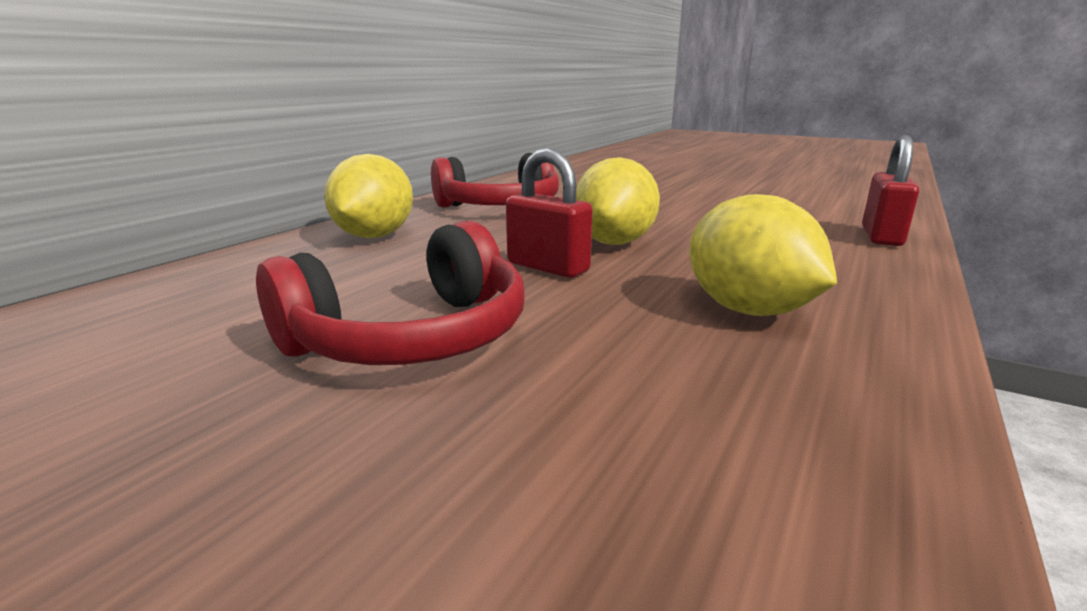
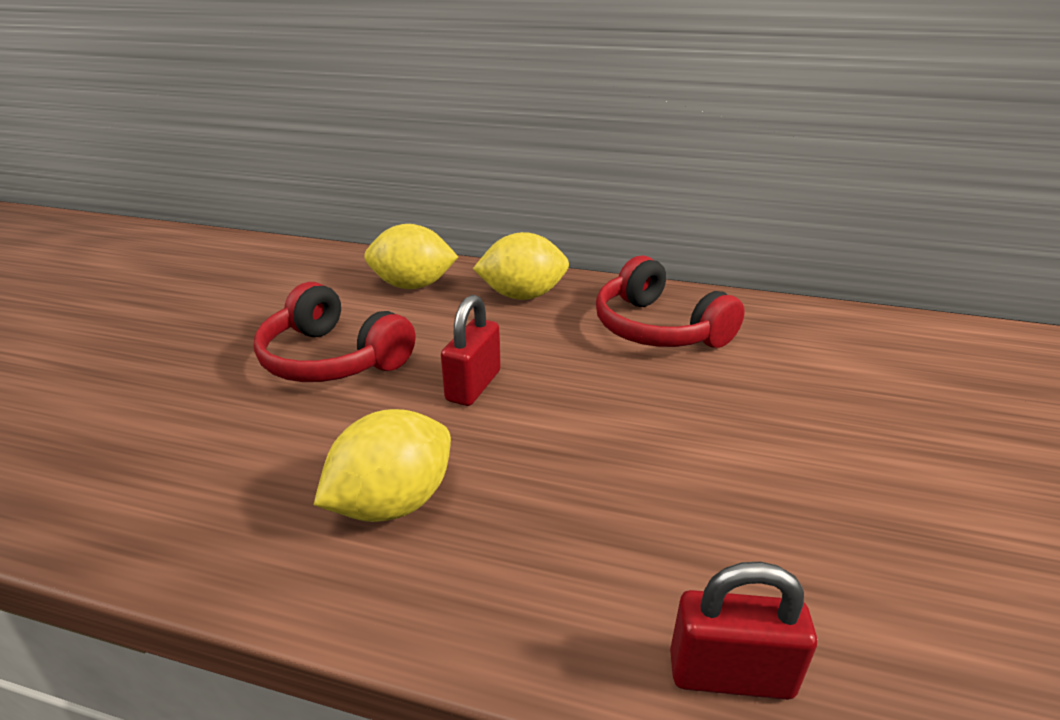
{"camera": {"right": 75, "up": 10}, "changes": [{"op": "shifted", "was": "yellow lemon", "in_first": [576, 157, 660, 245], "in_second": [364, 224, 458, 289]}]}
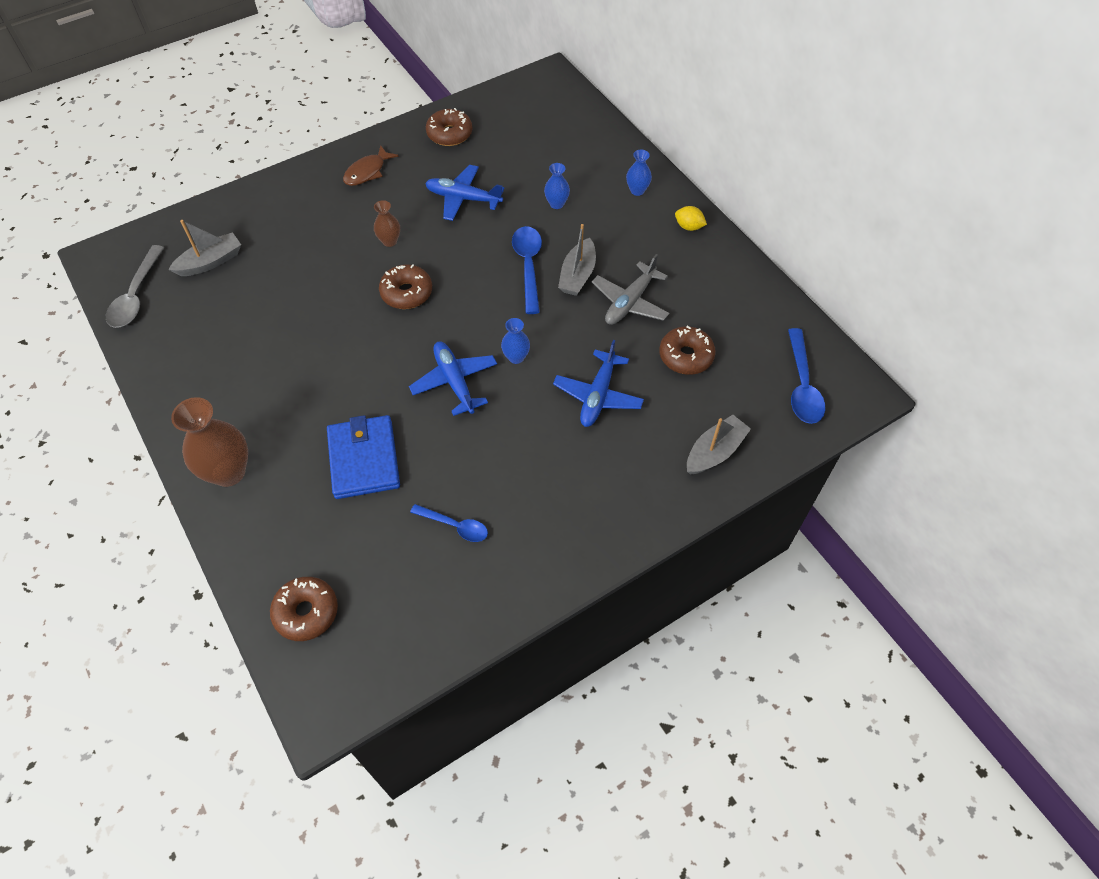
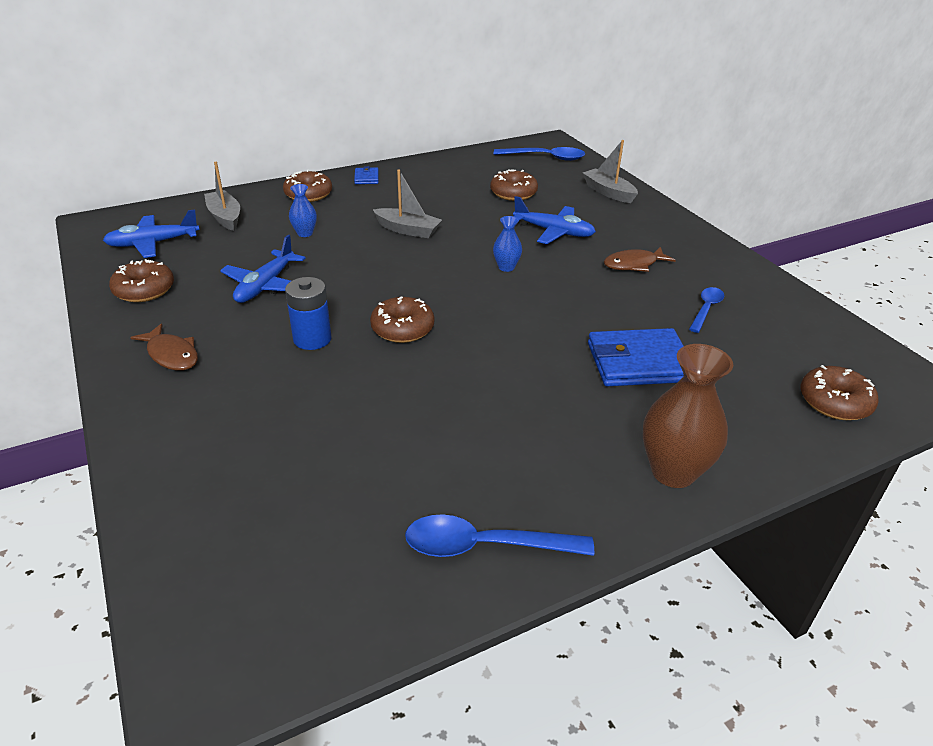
{"camera": {"right": -85, "up": -20}, "changes": [{"op": "gone", "was": "grey spoon", "in_first": [106, 245, 164, 328]}, {"op": "shifted", "was": "grey boat", "in_first": [168, 220, 241, 276], "in_second": [204, 162, 240, 231]}, {"op": "swapped", "was": "brown vase", "now": "blue battery", "in_first": [374, 200, 400, 247], "in_second": [285, 277, 331, 350]}, {"op": "shifted", "was": "blue plane", "in_first": [409, 342, 497, 416], "in_second": [103, 209, 200, 258]}, {"op": "shifted", "was": "blue spoon", "in_first": [512, 226, 542, 314], "in_second": [405, 514, 594, 557]}, {"op": "gone", "was": "grey plane", "in_first": [592, 254, 669, 325]}, {"op": "swapped", "was": "blue vase", "now": "brown donut", "in_first": [626, 149, 652, 196], "in_second": [283, 170, 332, 202]}, {"op": "swapped", "was": "yellow lemon", "now": "blue wallet", "in_first": [675, 206, 707, 231], "in_second": [354, 166, 379, 184]}, {"op": "new", "now": "brown fish", "in_second": [604, 247, 676, 272]}]}
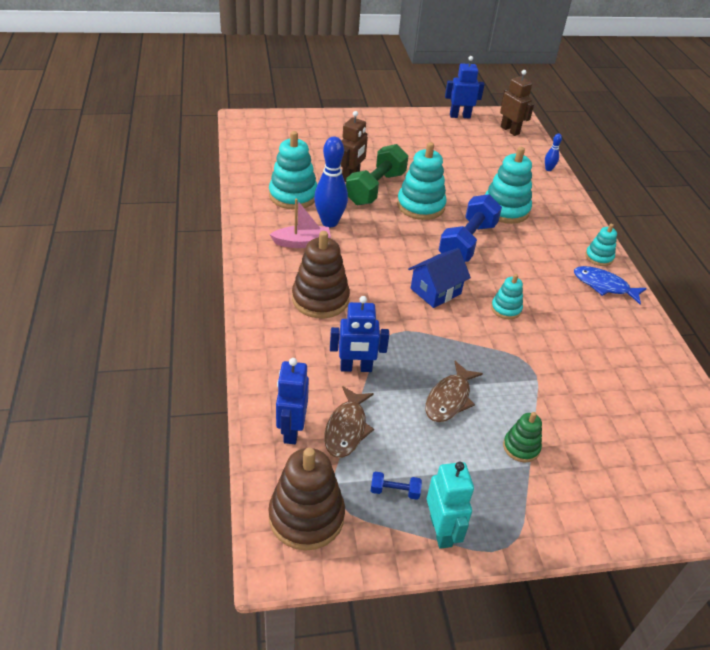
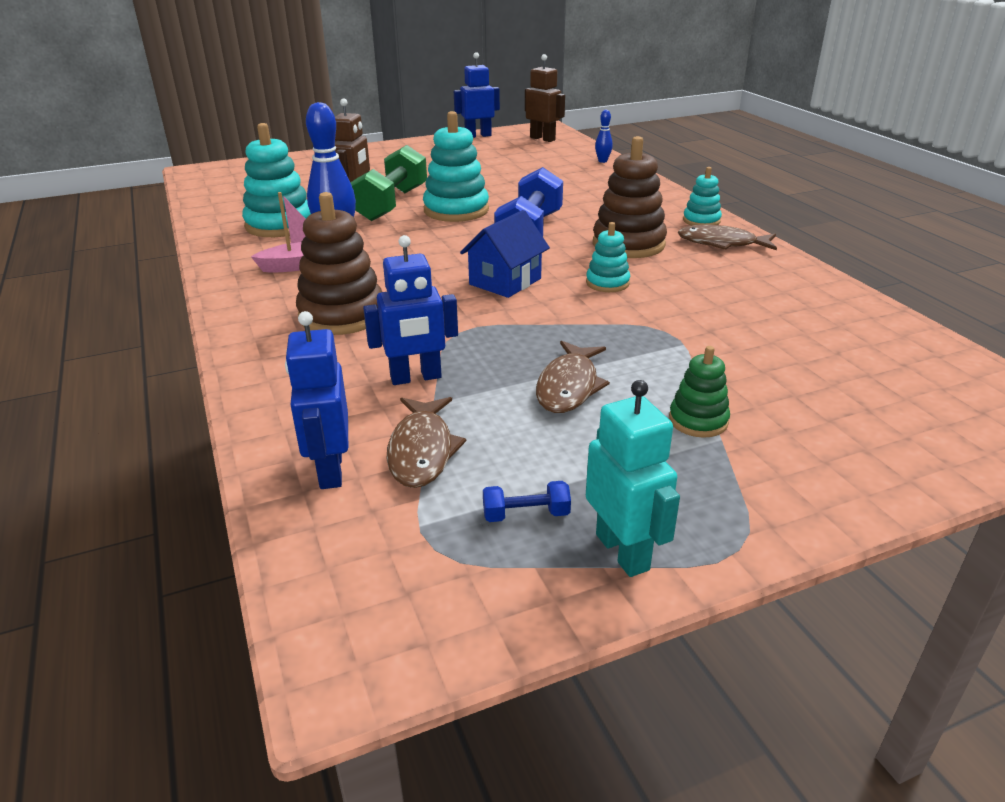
{"camera": {"right": -10, "up": -10}, "changes": [{"op": "shifted", "was": "brown stacking toy", "in_first": [268, 448, 345, 551], "in_second": [593, 136, 667, 258]}, {"op": "gone", "was": "turquoise stacking toy", "in_first": [485, 147, 532, 224]}, {"op": "repainted", "was": "blue fish", "now": "brown fish", "in_first": [574, 266, 647, 304], "in_second": [678, 225, 777, 250]}]}
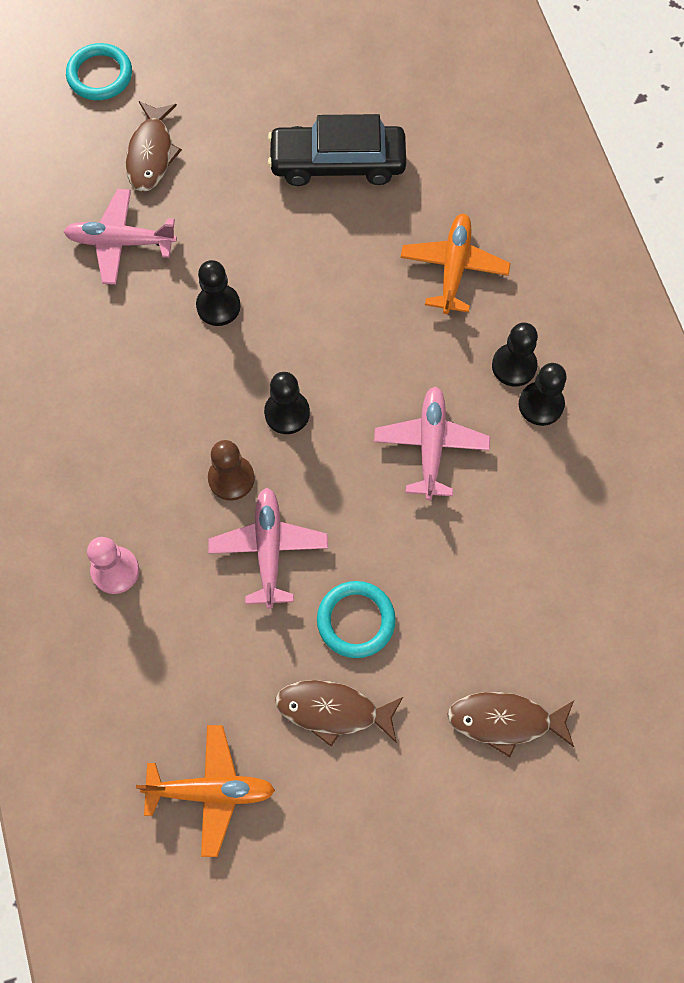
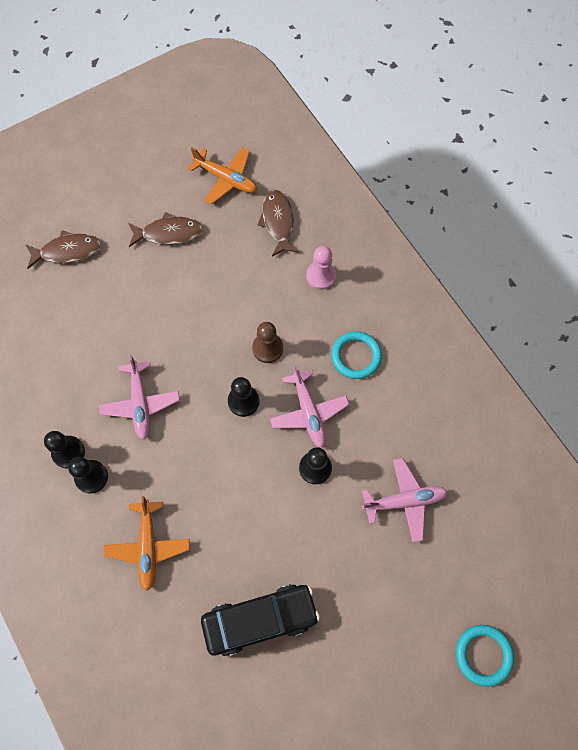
{"camera": {"right": 165, "up": 0}, "changes": [{"op": "shifted", "was": "brown fish", "in_first": [126, 101, 182, 192], "in_second": [257, 190, 299, 257]}, {"op": "rotated", "was": "orange plane", "in_first": [136, 725, 275, 857], "in_second": [188, 148, 257, 205], "clockwise": -135}, {"op": "shifted", "was": "pink plane", "in_first": [208, 488, 328, 609], "in_second": [270, 365, 349, 448]}, {"op": "shifted", "was": "turquoise ring", "in_first": [317, 581, 396, 658], "in_second": [331, 331, 382, 379]}]}
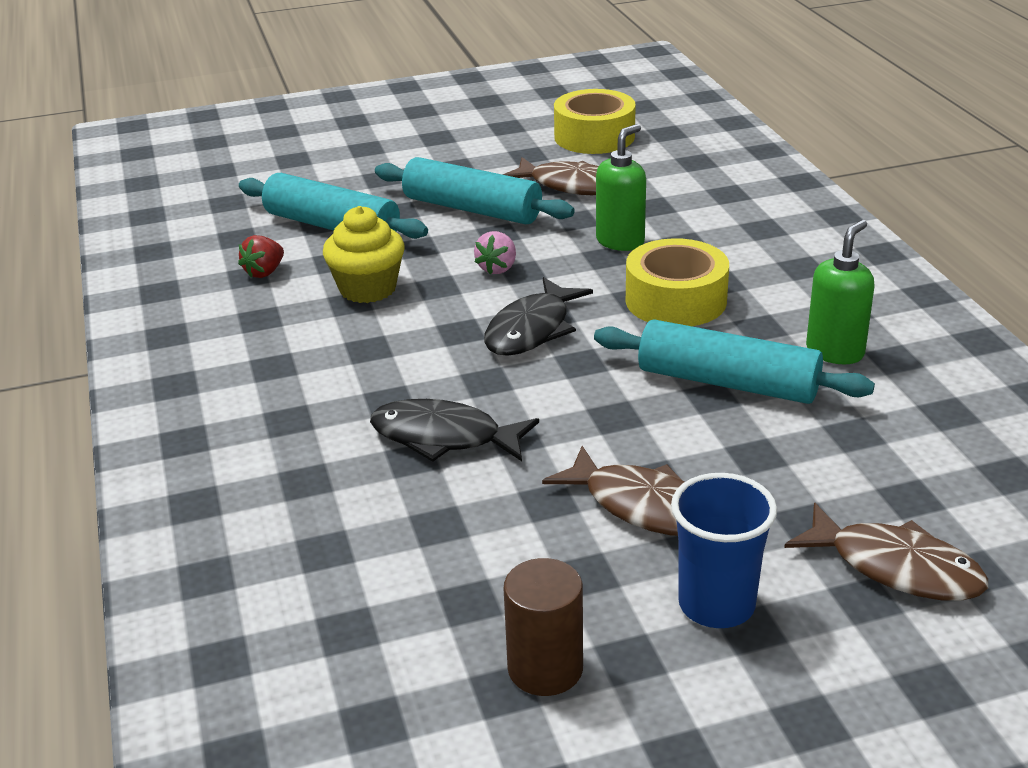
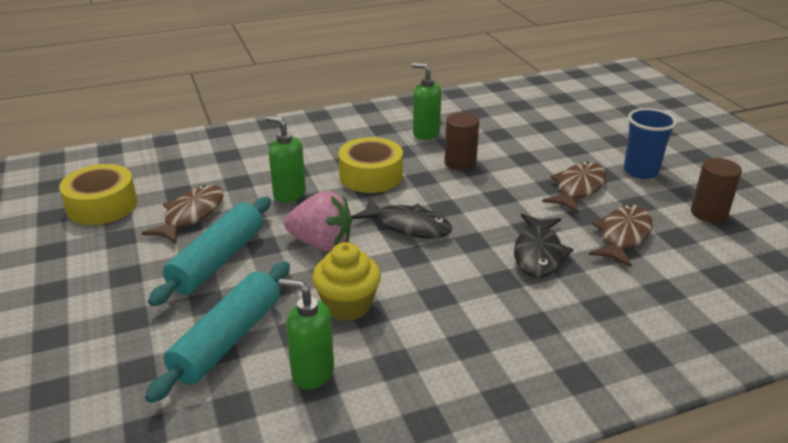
{"camera": {"right": -95, "up": 0}, "changes": [{"op": "swapped", "was": "red strawberry", "now": "green soap dispenser", "in_first": [238, 235, 284, 278], "in_second": [278, 278, 334, 390]}, {"op": "scaled", "was": "pink strawberry", "in_first": [474, 231, 516, 274], "in_second": [284, 191, 353, 251], "ratio": 1.82}, {"op": "swapped", "was": "turquoise rolling pin", "now": "brown cylinder", "in_first": [594, 319, 875, 404], "in_second": [444, 112, 479, 171]}, {"op": "shifted", "was": "brown fish", "in_first": [784, 503, 988, 601], "in_second": [589, 204, 653, 267]}]}
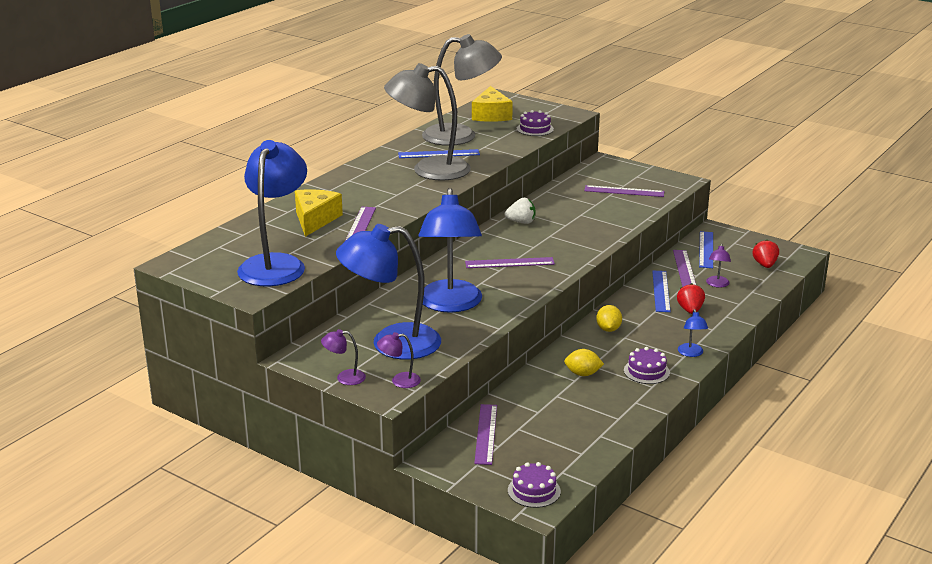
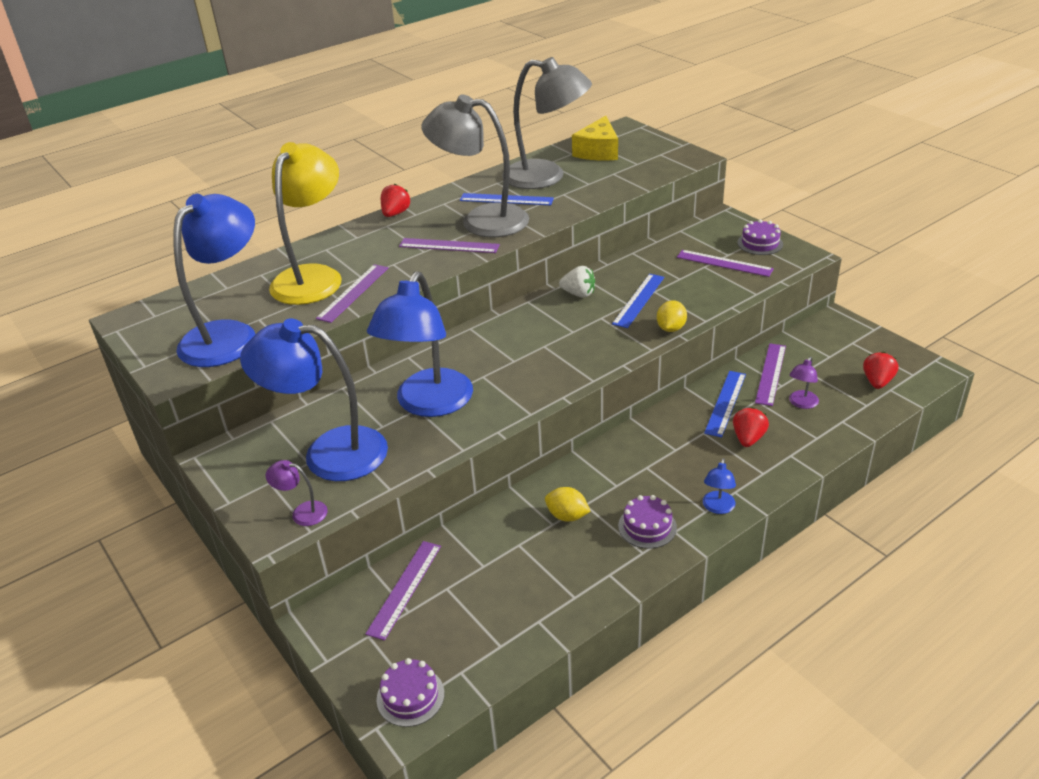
{"camera": {"right": 20, "up": 10}, "changes": [{"op": "swapped", "was": "yellow cheese", "now": "yellow lamp", "in_first": [295, 190, 343, 237], "in_second": [269, 142, 342, 305]}, {"op": "gone", "was": "purple lamp", "in_first": [321, 329, 366, 385]}, {"op": "shifted", "was": "purple ruler", "in_first": [465, 257, 555, 268], "in_second": [399, 238, 500, 253]}, {"op": "shifted", "was": "purple cake", "in_first": [517, 110, 554, 136], "in_second": [737, 219, 783, 255]}, {"op": "shifted", "was": "yellow lemon", "in_first": [596, 305, 622, 332], "in_second": [657, 300, 687, 332]}, {"op": "shifted", "was": "blue ruler", "in_first": [699, 231, 713, 268], "in_second": [612, 274, 664, 328]}, {"op": "new", "now": "red strawberry", "in_second": [381, 184, 410, 217]}]}
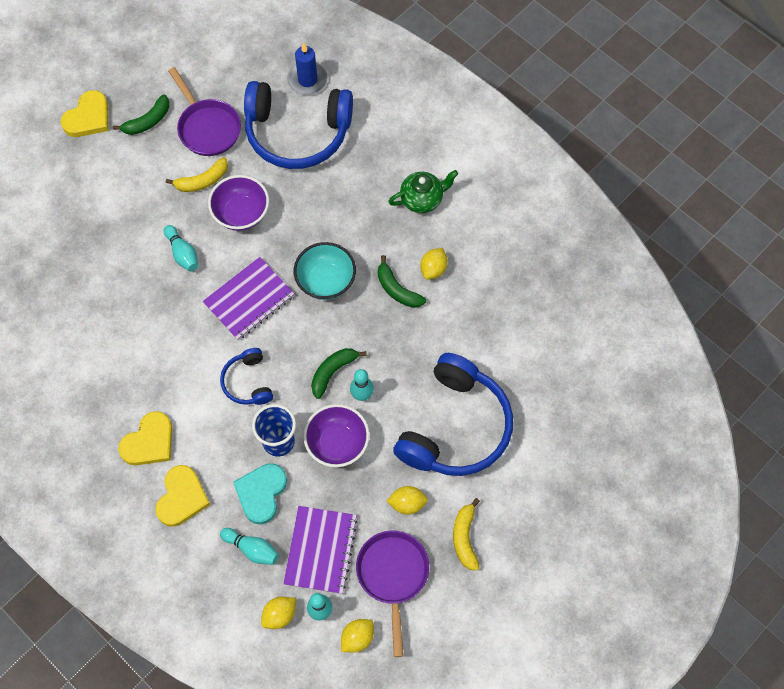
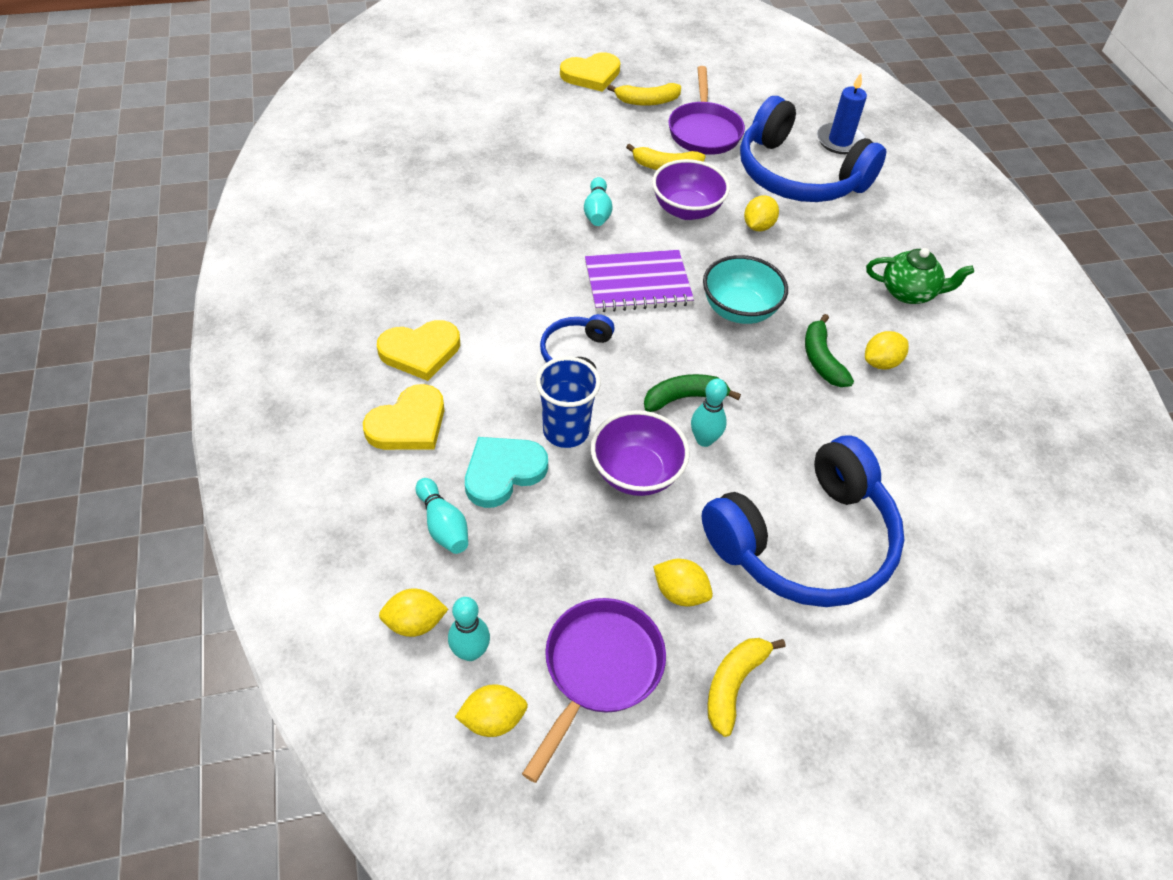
{"camera": {"right": 30, "up": -15}, "changes": [{"op": "repainted", "was": "green banana", "now": "yellow banana", "in_first": [113, 94, 169, 135], "in_second": [607, 83, 681, 106]}, {"op": "gone", "was": "purple notebook", "in_first": [283, 506, 358, 594]}, {"op": "new", "now": "yellow lemon", "in_second": [744, 195, 779, 231]}]}
